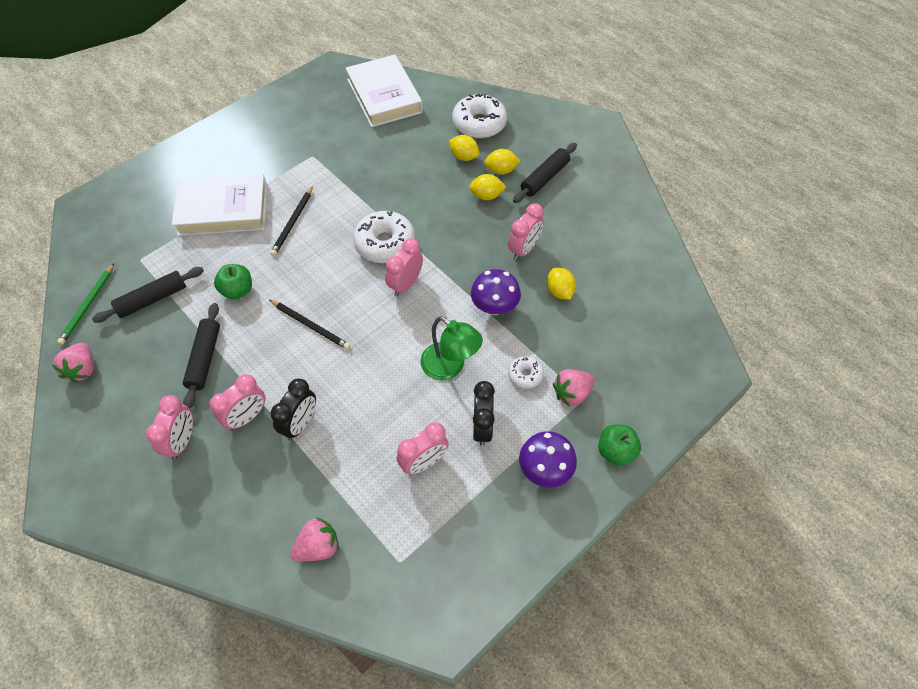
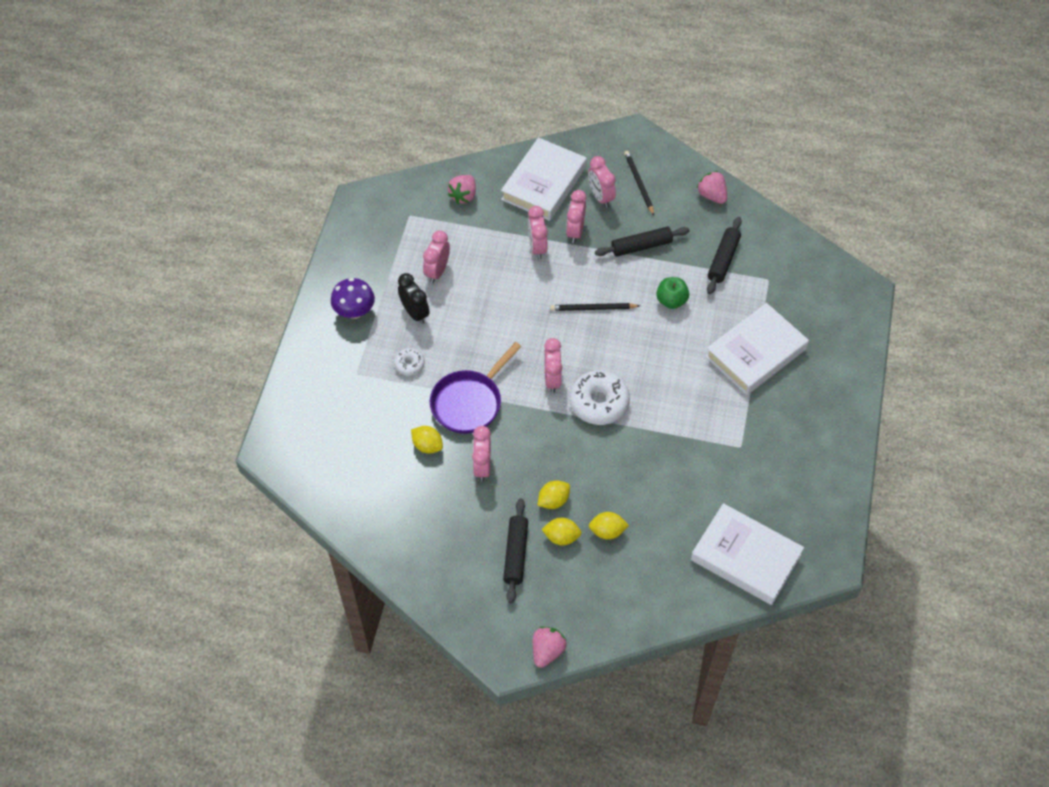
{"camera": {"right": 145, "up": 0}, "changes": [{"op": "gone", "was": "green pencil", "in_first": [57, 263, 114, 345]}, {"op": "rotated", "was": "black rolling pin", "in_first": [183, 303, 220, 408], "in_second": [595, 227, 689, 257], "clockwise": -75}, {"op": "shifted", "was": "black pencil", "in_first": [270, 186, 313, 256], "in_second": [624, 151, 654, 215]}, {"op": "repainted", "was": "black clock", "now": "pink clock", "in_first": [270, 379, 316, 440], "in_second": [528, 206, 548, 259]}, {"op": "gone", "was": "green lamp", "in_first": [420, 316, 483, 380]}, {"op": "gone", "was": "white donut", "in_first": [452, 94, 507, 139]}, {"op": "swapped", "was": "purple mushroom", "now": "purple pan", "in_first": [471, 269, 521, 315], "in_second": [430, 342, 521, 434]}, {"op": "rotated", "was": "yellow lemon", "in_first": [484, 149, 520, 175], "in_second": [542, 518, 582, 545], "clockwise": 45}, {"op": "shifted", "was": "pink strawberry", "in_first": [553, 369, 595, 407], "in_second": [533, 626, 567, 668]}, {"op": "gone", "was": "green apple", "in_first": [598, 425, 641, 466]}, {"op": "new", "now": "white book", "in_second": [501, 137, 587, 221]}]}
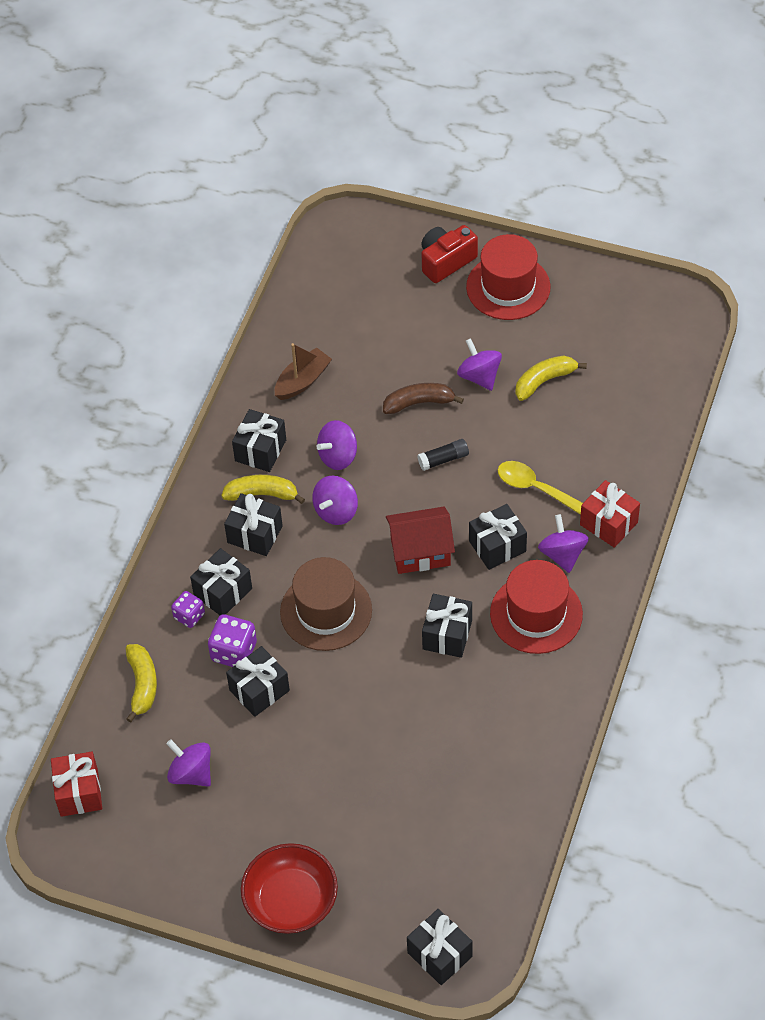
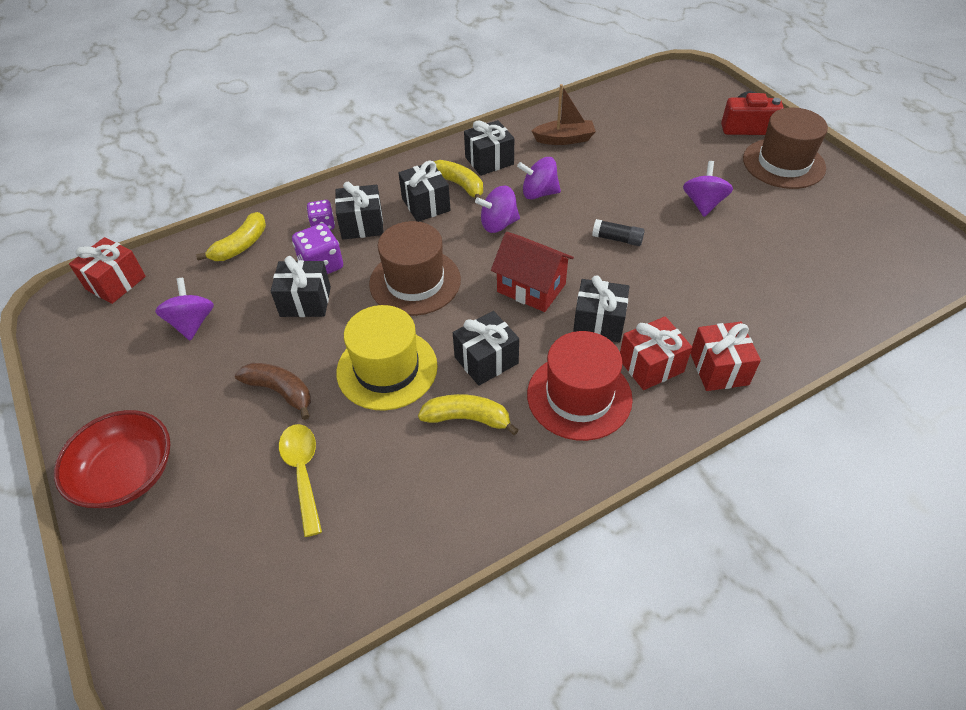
{"camera": {"right": 40, "up": -5}, "changes": [{"op": "shifted", "was": "brown banana", "in_first": [383, 383, 464, 414], "in_second": [235, 363, 311, 420]}, {"op": "gone", "was": "black gift", "in_first": [407, 909, 472, 985]}, {"op": "repainted", "was": "red hat", "now": "brown hat", "in_first": [466, 234, 551, 320], "in_second": [743, 107, 828, 189]}, {"op": "shifted", "was": "yellow spoon", "in_first": [498, 461, 583, 515], "in_second": [279, 424, 322, 537]}, {"op": "shifted", "was": "yellow banana", "in_first": [515, 356, 587, 401], "in_second": [418, 394, 519, 435]}, {"op": "swapped", "was": "purple spinning top", "now": "red gift", "in_first": [538, 514, 589, 573], "in_second": [620, 316, 692, 390]}, {"op": "new", "now": "yellow hat", "in_second": [336, 305, 438, 411]}]}
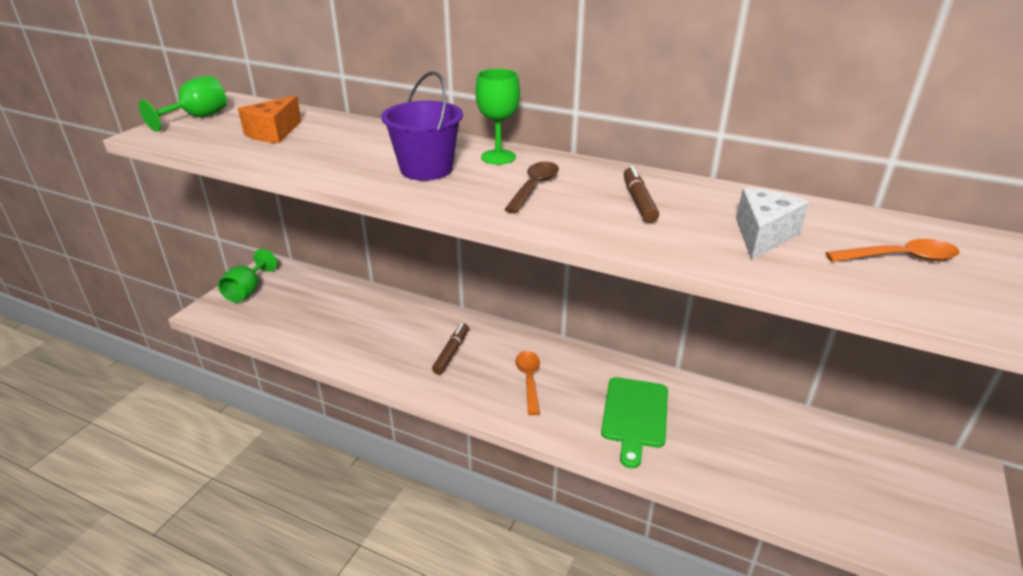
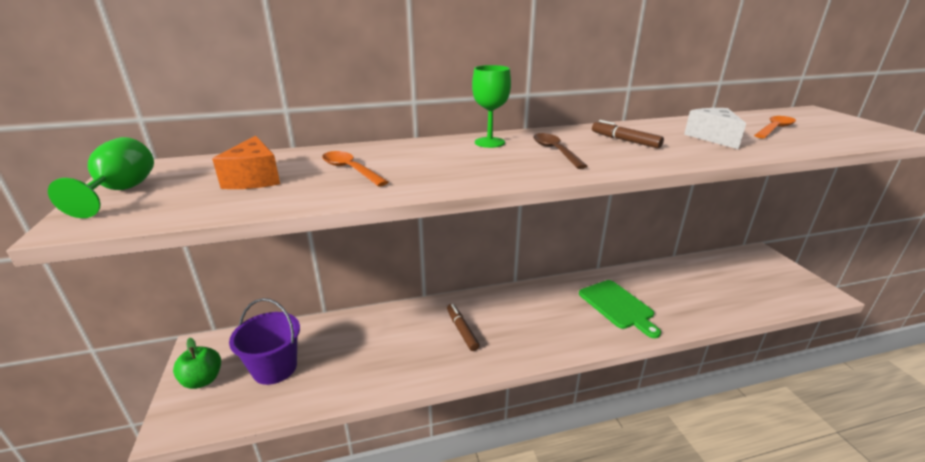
{"camera": {"right": -40, "up": -5}, "changes": [{"op": "swapped", "was": "green goblet", "now": "green apple", "in_first": [218, 249, 277, 303], "in_second": [173, 338, 221, 389]}, {"op": "shifted", "was": "purple bucket", "in_first": [381, 71, 463, 181], "in_second": [229, 298, 300, 385]}, {"op": "shifted", "was": "orange spoon", "in_first": [515, 351, 540, 415], "in_second": [322, 151, 388, 187]}]}
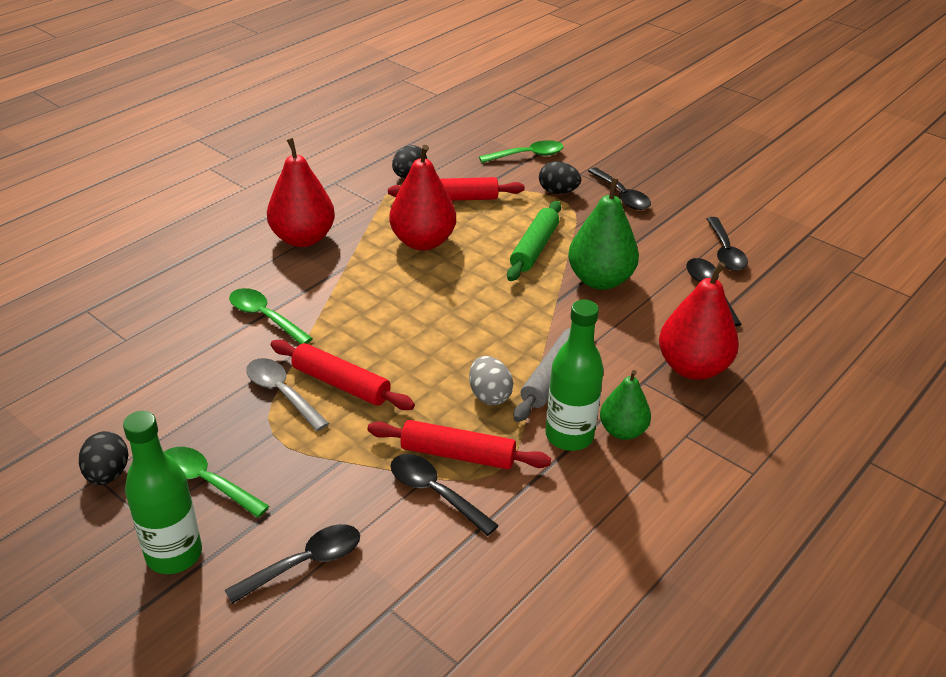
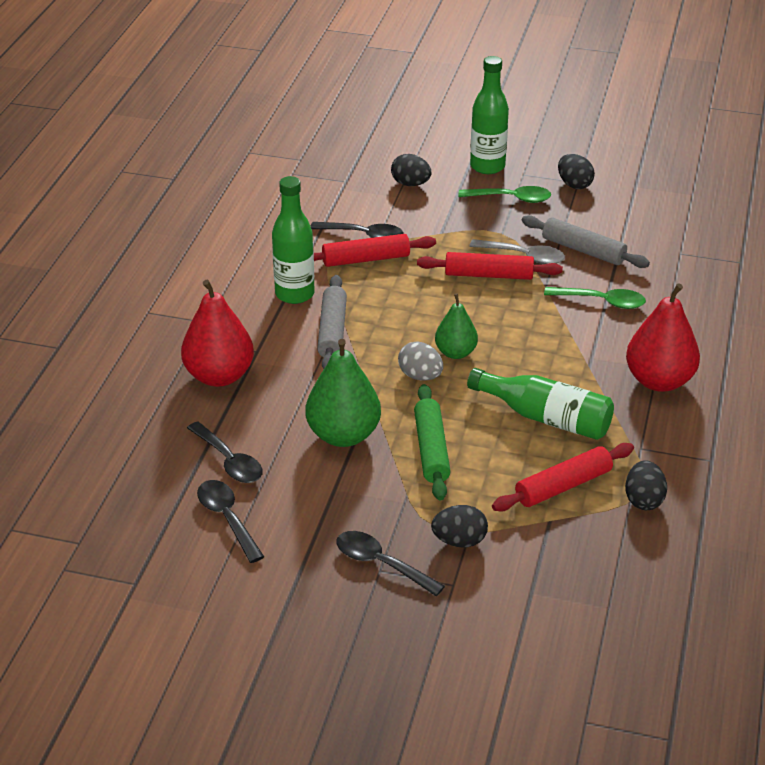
{"camera": {"right": 155, "up": 0}, "changes": [{"op": "swapped", "was": "black spoon", "now": "black egg", "in_first": [224, 524, 360, 604], "in_second": [391, 154, 431, 186]}, {"op": "swapped", "was": "red pear", "now": "green bottle", "in_first": [389, 145, 456, 251], "in_second": [467, 368, 614, 440]}, {"op": "shifted", "was": "grey egg", "in_first": [469, 356, 513, 405], "in_second": [398, 341, 443, 381]}, {"op": "gone", "was": "green spoon", "in_first": [479, 140, 563, 163]}, {"op": "shifted", "was": "green pear", "in_first": [600, 370, 651, 440], "in_second": [435, 293, 478, 359]}, {"op": "new", "now": "grey rolling pin", "in_second": [522, 215, 650, 268]}]}
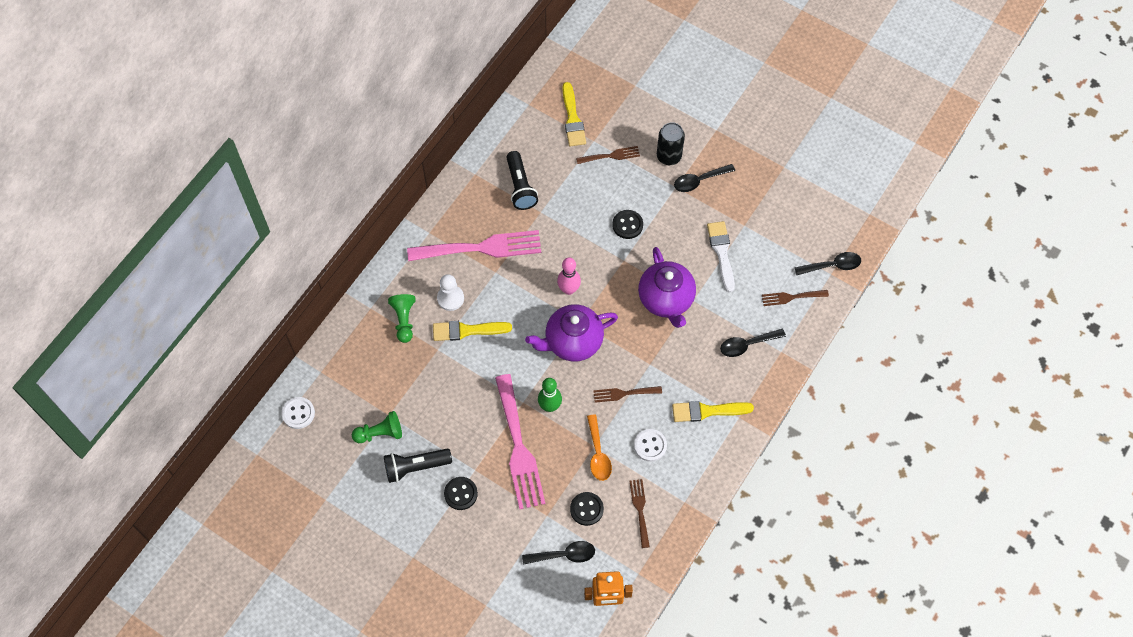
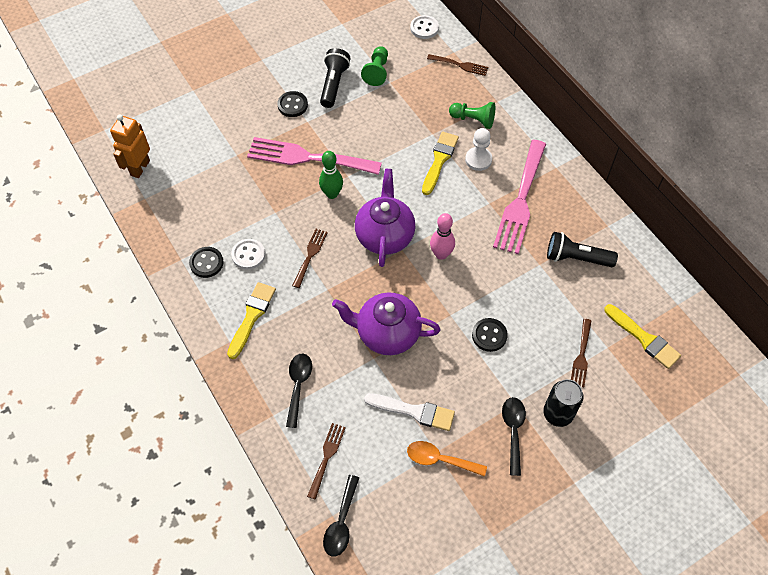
{"camera": {"right": 115, "up": -5}, "changes": [{"op": "gone", "was": "black spoon", "in_first": [522, 541, 595, 565]}, {"op": "rotated", "was": "yellow brush", "in_first": [562, 82, 586, 146], "in_second": [604, 304, 681, 369], "clockwise": -150}, {"op": "shifted", "was": "black button", "in_first": [570, 492, 604, 526], "in_second": [189, 247, 224, 278]}, {"op": "shifted", "was": "orange spoon", "in_first": [587, 415, 612, 481], "in_second": [407, 441, 487, 477]}, {"op": "shifted", "was": "brown fork", "in_first": [629, 479, 650, 548], "in_second": [427, 54, 489, 76]}]}
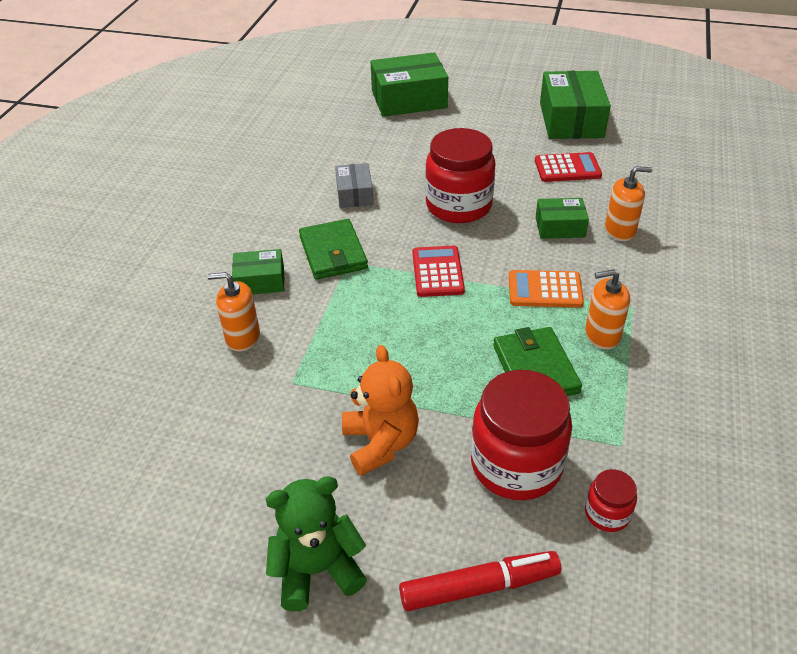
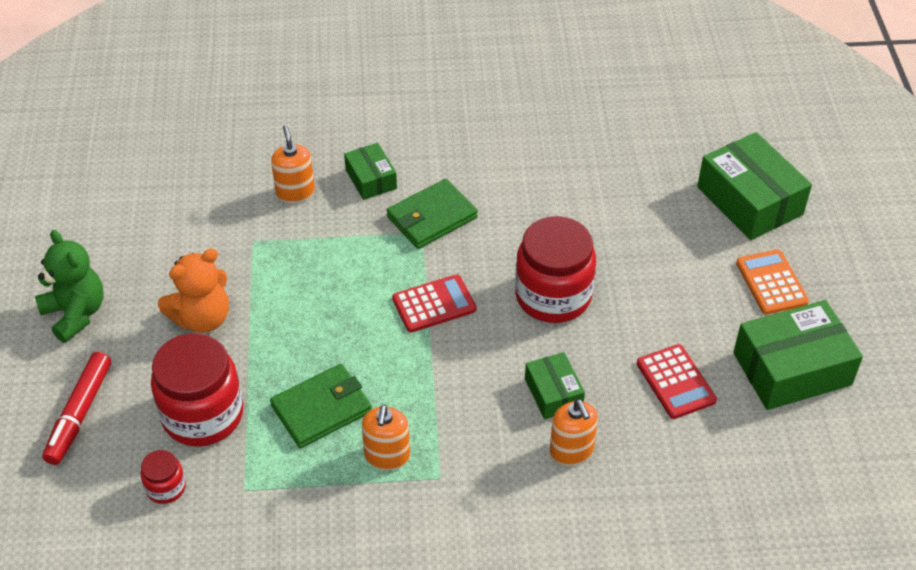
{"camera": {"right": 70, "up": 5}, "changes": [{"op": "gone", "was": "grey box", "in_first": [335, 163, 373, 208]}, {"op": "rotated", "was": "red marker", "in_first": [399, 551, 561, 611], "in_second": [42, 352, 111, 465], "clockwise": 45}, {"op": "shifted", "was": "orange calculator", "in_first": [509, 270, 584, 308], "in_second": [736, 249, 809, 314]}, {"op": "rotated", "was": "orange soap dispenser", "in_first": [585, 269, 630, 349], "in_second": [362, 404, 410, 470], "clockwise": -150}]}
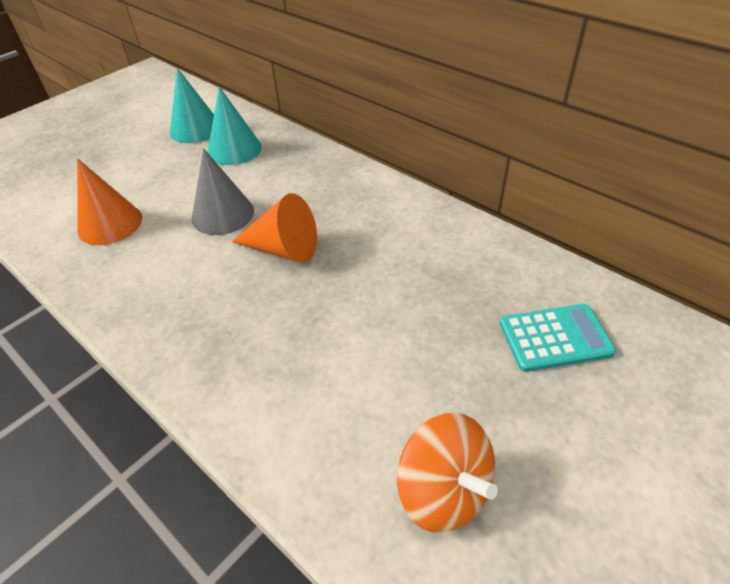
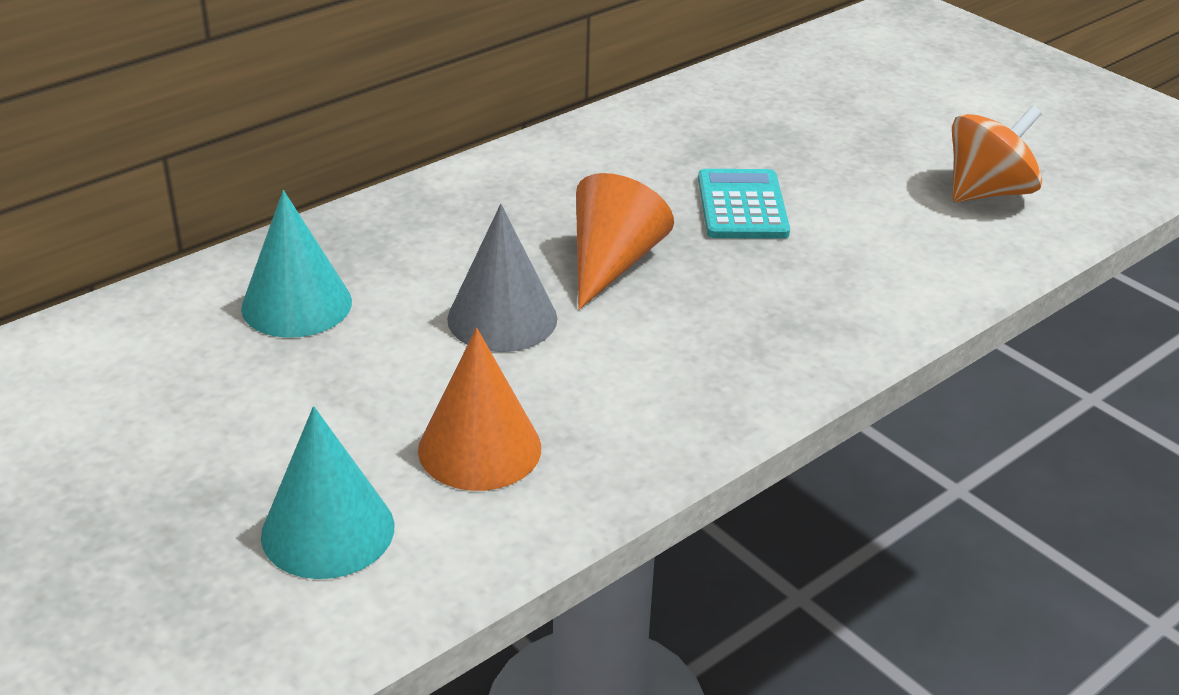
{"camera": {"right": -85, "up": -10}, "changes": [{"op": "shifted", "was": "turquoise cone", "in_first": [170, 68, 214, 143], "in_second": [261, 406, 395, 579]}, {"op": "shifted", "was": "turquoise calculator", "in_first": [500, 304, 616, 372], "in_second": [698, 169, 790, 239]}]}
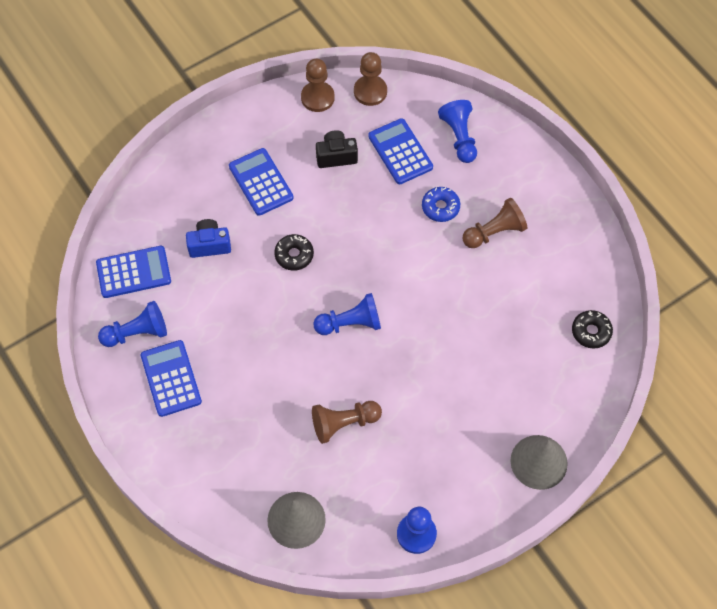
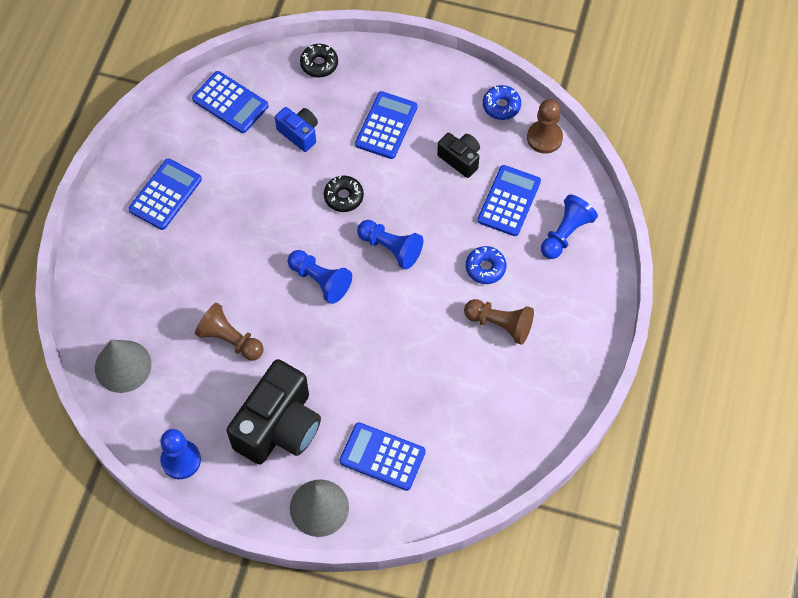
{"camera": {"right": 50, "up": 0}, "changes": [{"op": "shifted", "was": "blue pawn", "in_first": [98, 301, 167, 347], "in_second": [357, 220, 423, 270]}, {"op": "swapped", "was": "brown pawn", "now": "blue donut", "in_first": [301, 59, 335, 112], "in_second": [483, 85, 521, 120]}, {"op": "shifted", "was": "black donut", "in_first": [572, 310, 613, 349], "in_second": [300, 44, 338, 78]}, {"op": "new", "now": "black camera", "in_second": [227, 359, 321, 465]}, {"op": "new", "now": "blue calculator", "in_second": [339, 422, 426, 491]}]}
